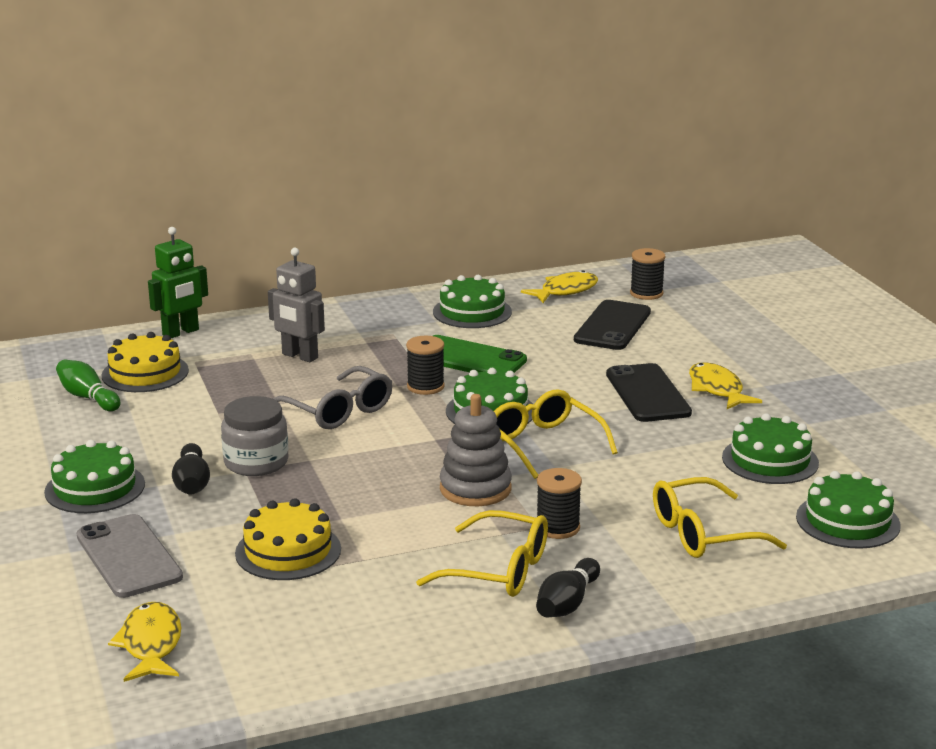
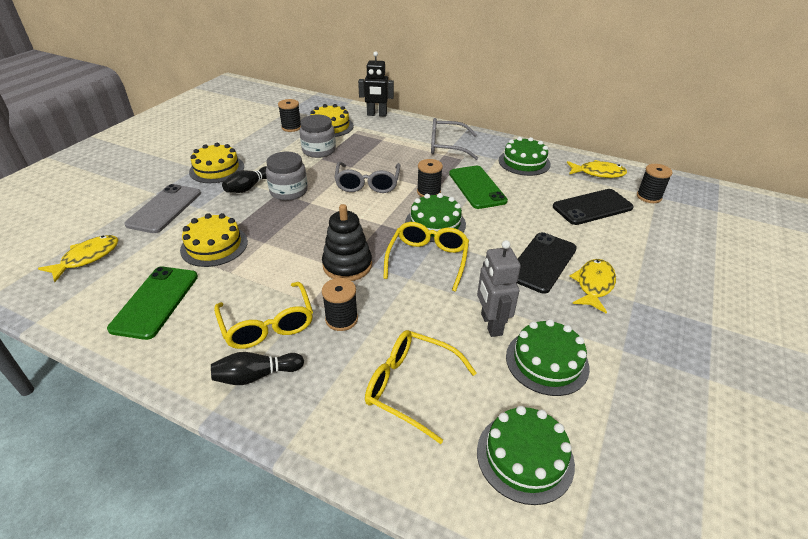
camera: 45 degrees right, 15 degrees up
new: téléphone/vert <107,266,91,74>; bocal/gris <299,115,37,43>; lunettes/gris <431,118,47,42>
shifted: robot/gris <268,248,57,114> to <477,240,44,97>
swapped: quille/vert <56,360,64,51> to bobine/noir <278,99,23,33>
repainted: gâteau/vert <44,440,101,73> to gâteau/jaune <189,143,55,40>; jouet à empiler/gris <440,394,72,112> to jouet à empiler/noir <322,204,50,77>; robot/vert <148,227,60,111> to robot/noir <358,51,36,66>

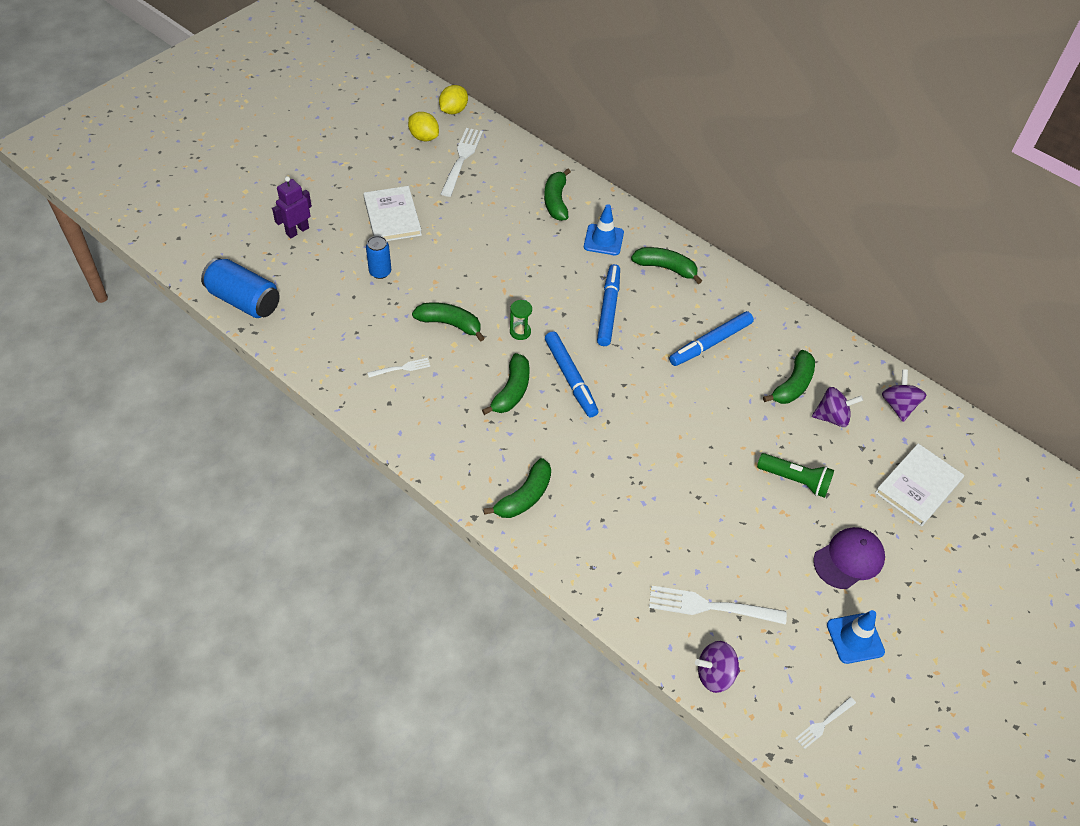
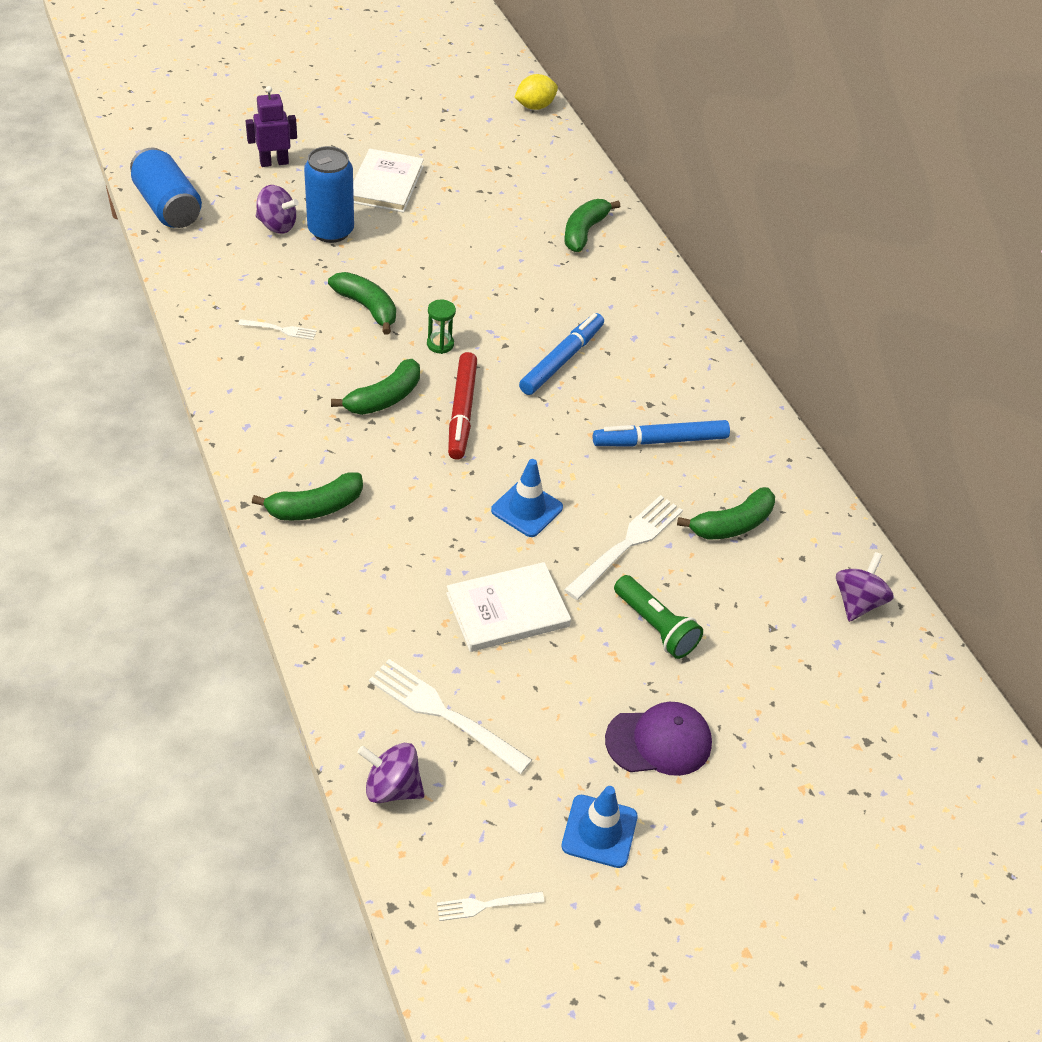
camera: 25 degrees right, 5 degrees down
gone: citron/jaune <408,112,31,29>; banane/vert <631,247,71,37>
shifted: toupie/violet <812,387,51,40> to <256,185,43,49>; livre/blanc <875,443,89,83> to <446,562,125,90>; cône de chantier/bleu <584,204,40,51> to <491,459,72,78>; fourchette/blanc <441,128,42,69> to <564,495,119,105>
repainted: feutre/bleu <545,331,54,87> to feutre/rouge <448,352,29,108>
scaled: canette/bleu <366,236,25,43> = <304,146,50,97> x1.67

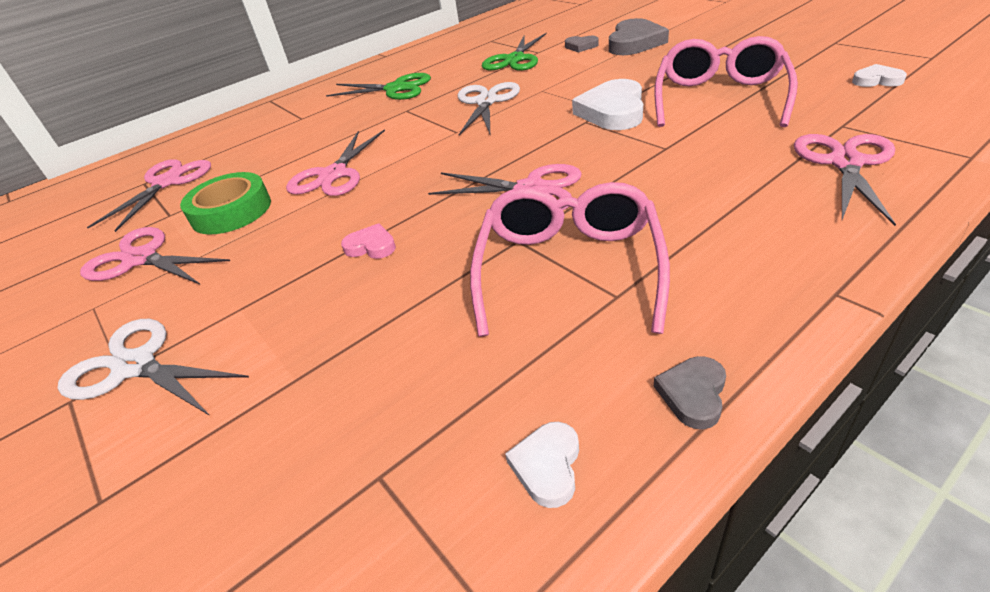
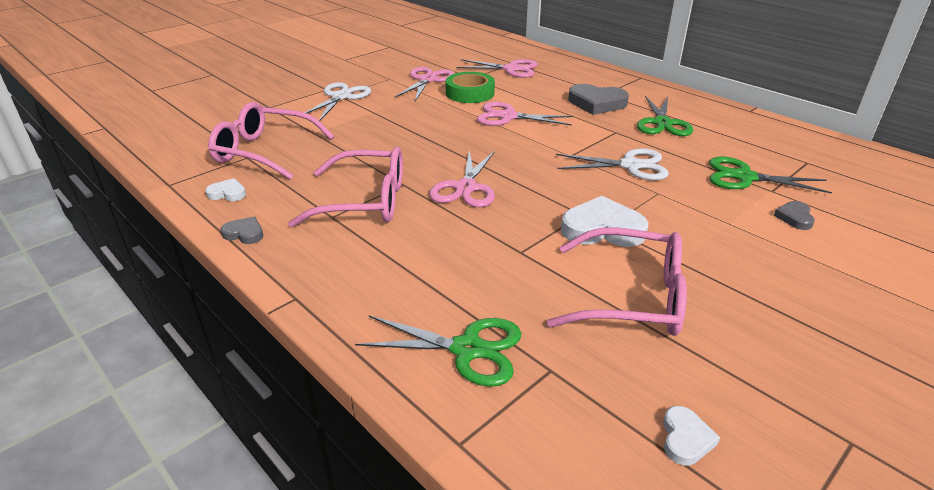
camera: 80 degrees right, 5 degrees down
gone: cœur/rose <341,223,55,36>
new: lunettes/rose <208,102,126,78>
shifted: cœur/gris <609,18,60,37> to <568,84,61,31>
repainted: ciseaux/rose <794,134,102,92> to ciseaux/vert <355,315,166,72>

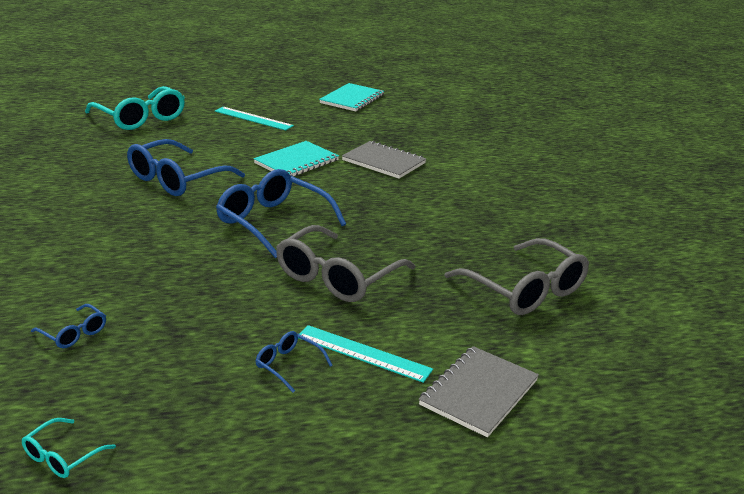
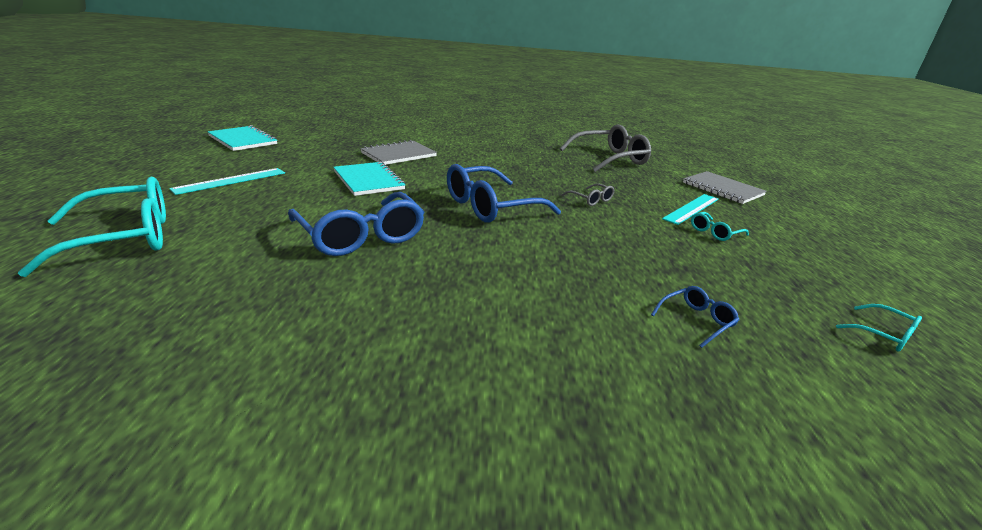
camera: 75 degrees left, 0 degrees up
repainted: lunettes/bleu <256,331,76,62> to lunettes/turquoise <691,212,58,29>
scaled: lunettes/gris <276,225,139,77> = <562,183,52,23> x0.46

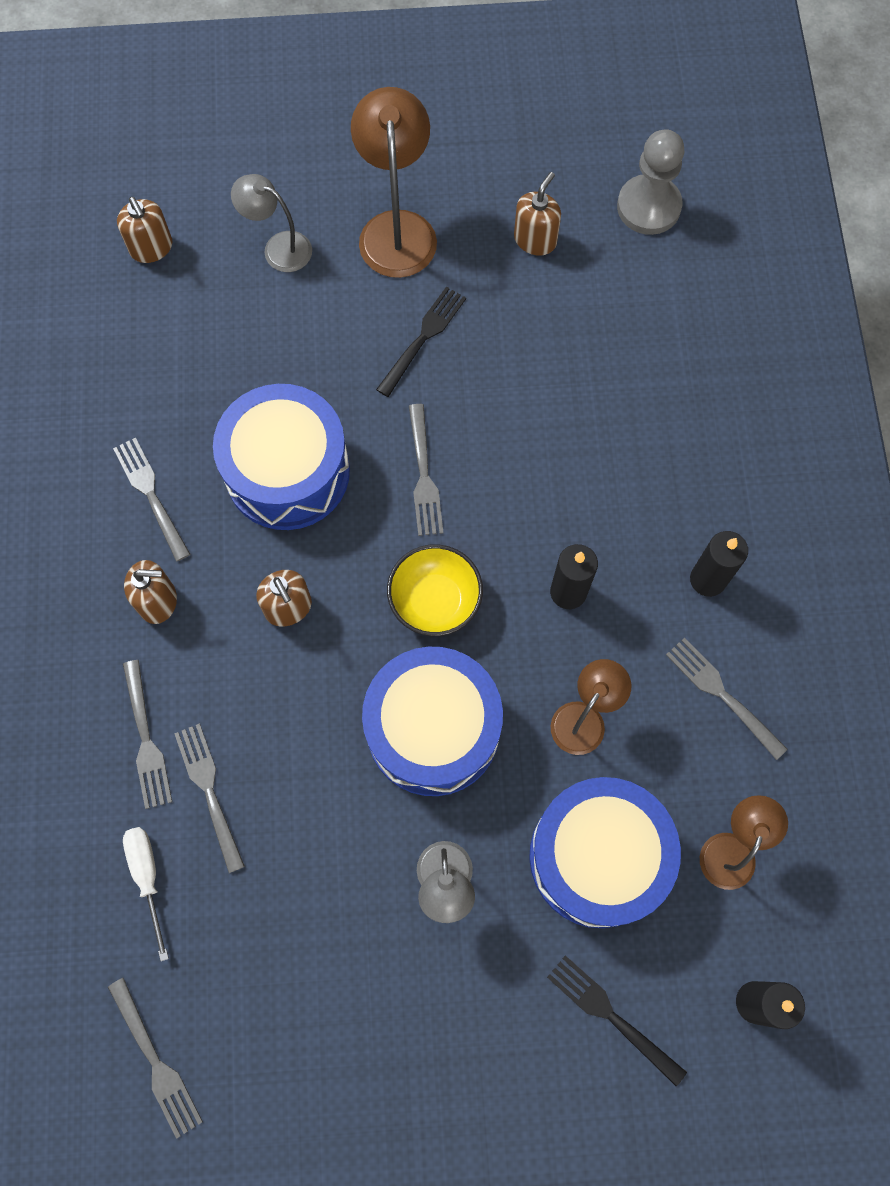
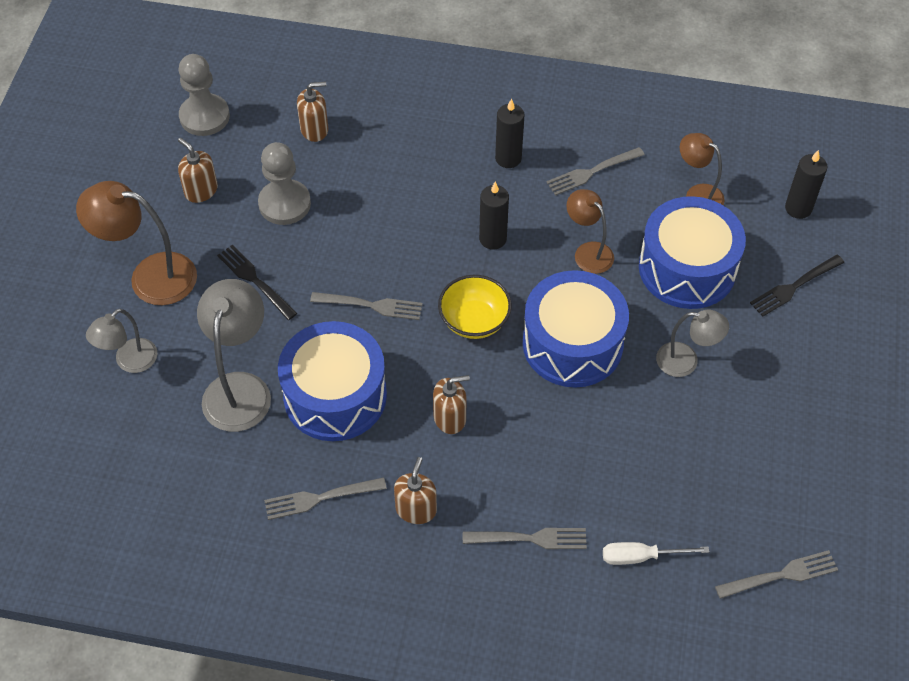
camera: 75 degrees left, 15 degrees down
gone: fourchette/gris <174,723,71,150>
new: lampe/gris <197,279,74,153>; pion/gris <258,142,53,83>
shifted: distributeur de savon/marron <117,197,55,66> to <297,81,31,61>

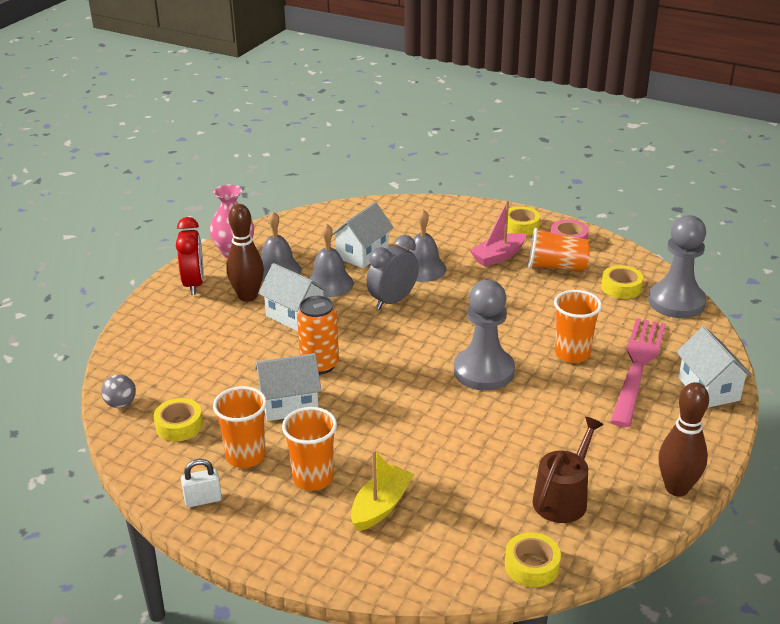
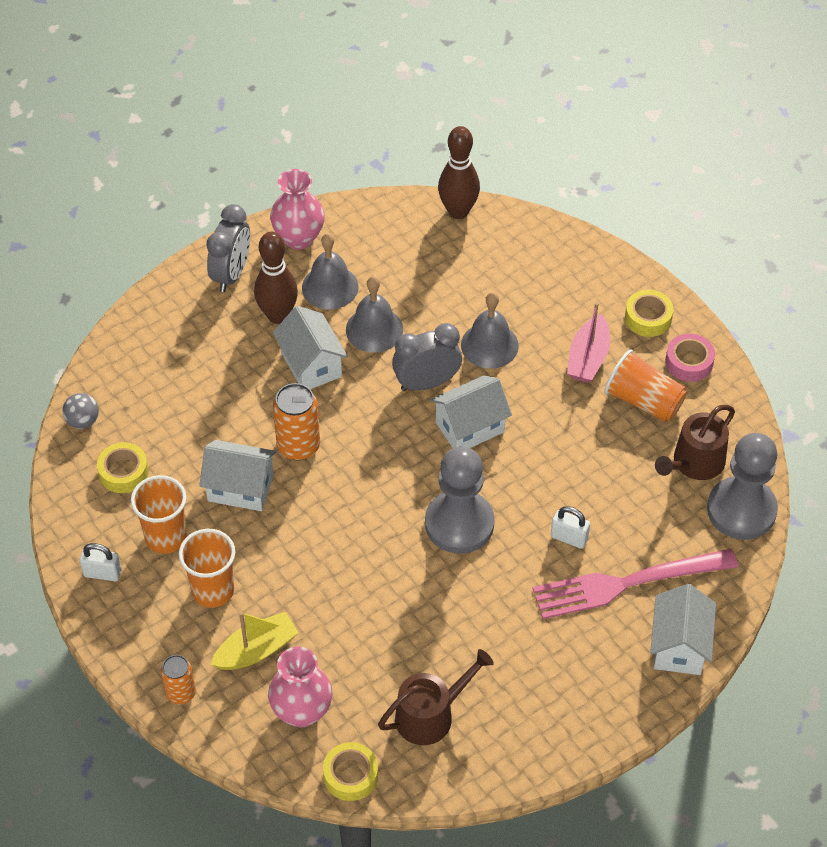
camera: 25 degrees right, 20 degrees up
new: canette/orange <161,655,35,50>; vase/rose <268,647,64,80>
shifted: maison/blanc <332,202,62,66> to <430,376,82,72>; quille/marron <659,382,50,115> to <438,126,42,93>
swapped: gobelet/orange <554,290,48,73> to cadenas/blanc <551,506,39,43>; ruban adhésif/jaune <601,265,42,34> to arrosoir/marron <655,405,80,75>
repainted: réveil/rouge <176,217,28,78> to réveil/gris <206,204,44,88>
rotated: fourchette/rose <610,318,56,109> = <533,549,205,70> 150 degrees counterclockwise; bateau/rose <470,200,56,67> = <567,302,43,81> 60 degrees counterclockwise

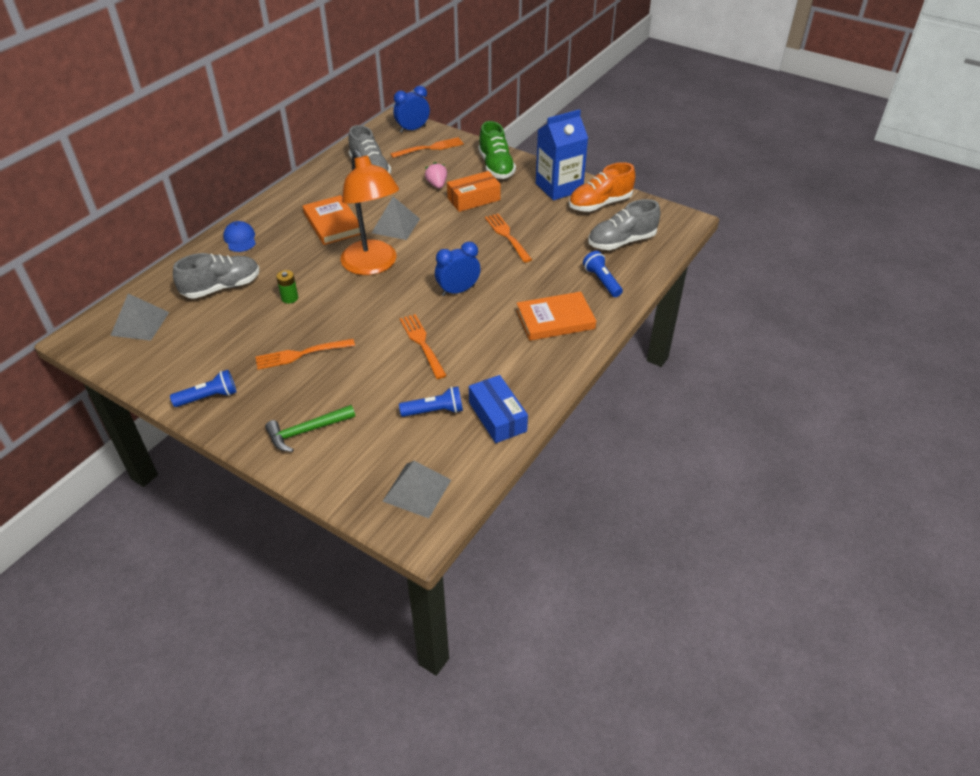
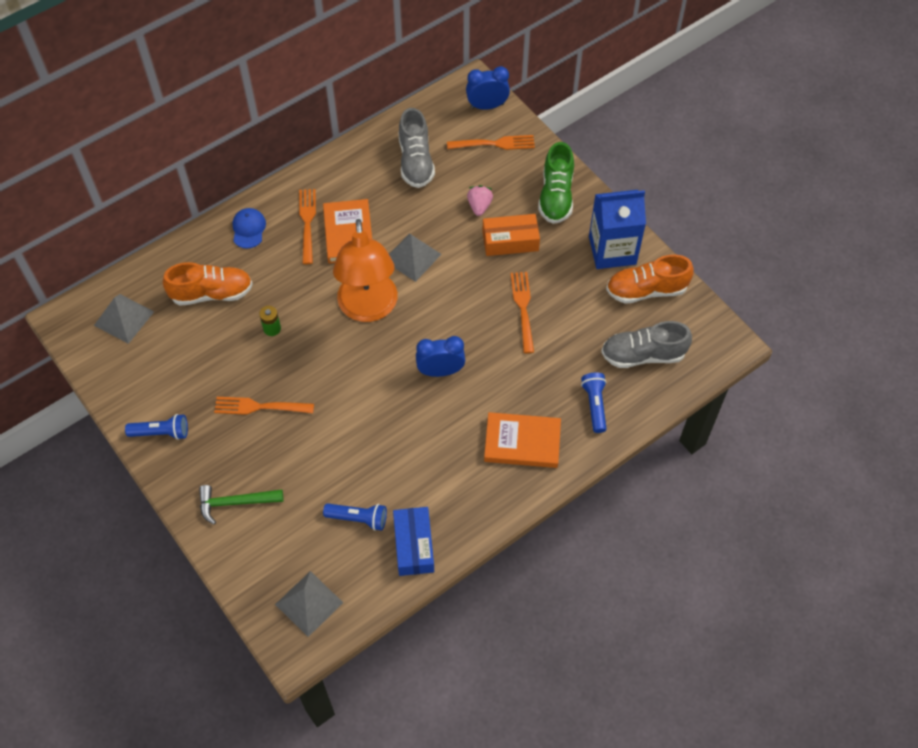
camera: 20 degrees right, 15 degrees up
shifted: fourchette/orange <400,314,47,65> to <299,189,17,75>
repainted: chaussure/gris <173,253,87,46> to chaussure/orange <163,262,90,44>

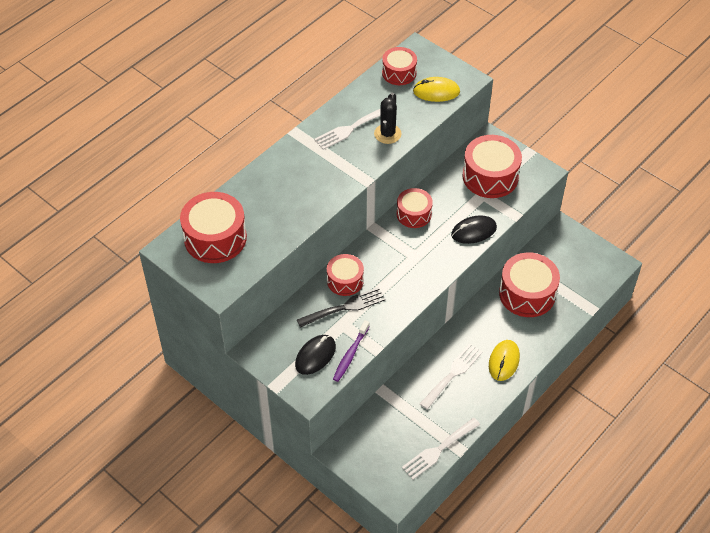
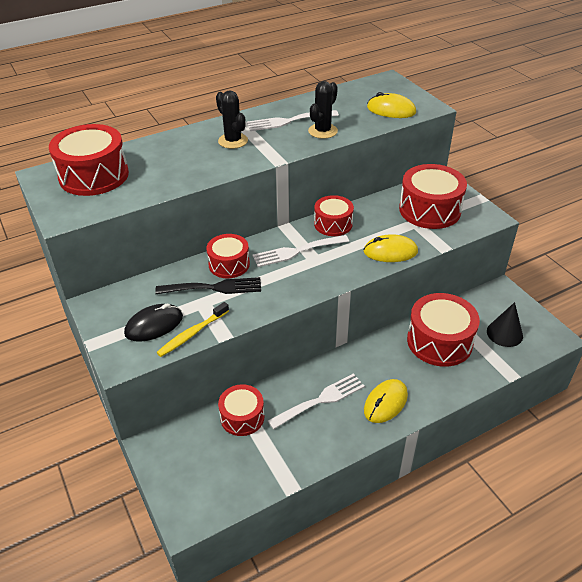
camera: 20 degrees right, 10 degrees down
new: cactus/noir <216,90,32,59>; cône/noir <487,302,36,45>
shifted: tambour/rouge <382,47,35,38> to <218,384,47,52>; fourchette/blanc <402,418,78,62> to <252,235,97,32>
repainted: brosse à dents/violet <333,320,37,62> to brosse à dents/jaune <157,302,72,55>; souris/noir <451,215,46,29> to souris/jaune <363,234,55,28>

